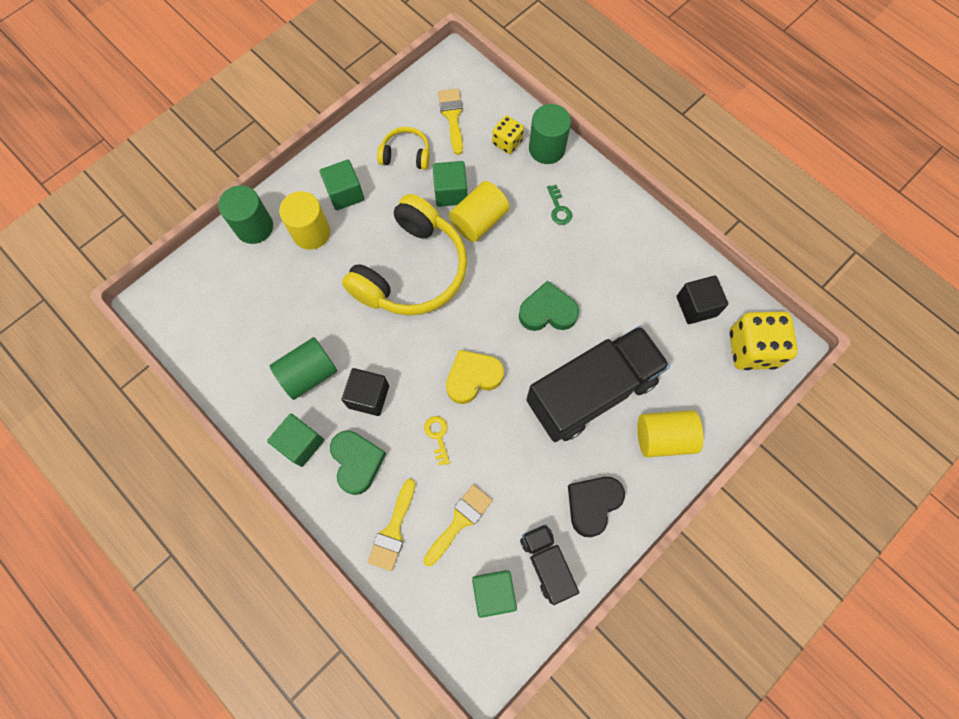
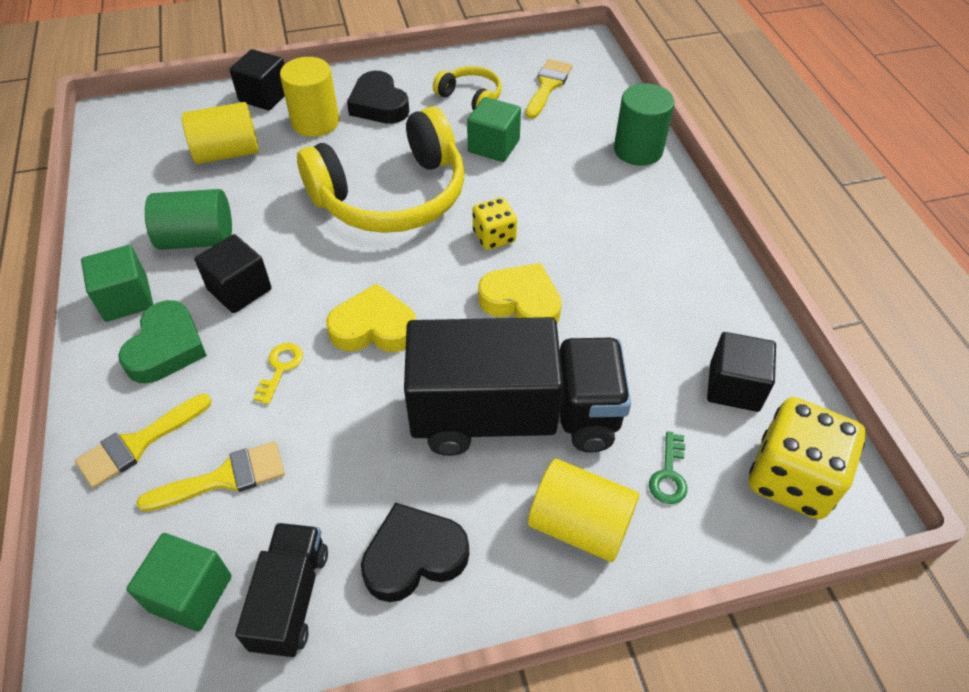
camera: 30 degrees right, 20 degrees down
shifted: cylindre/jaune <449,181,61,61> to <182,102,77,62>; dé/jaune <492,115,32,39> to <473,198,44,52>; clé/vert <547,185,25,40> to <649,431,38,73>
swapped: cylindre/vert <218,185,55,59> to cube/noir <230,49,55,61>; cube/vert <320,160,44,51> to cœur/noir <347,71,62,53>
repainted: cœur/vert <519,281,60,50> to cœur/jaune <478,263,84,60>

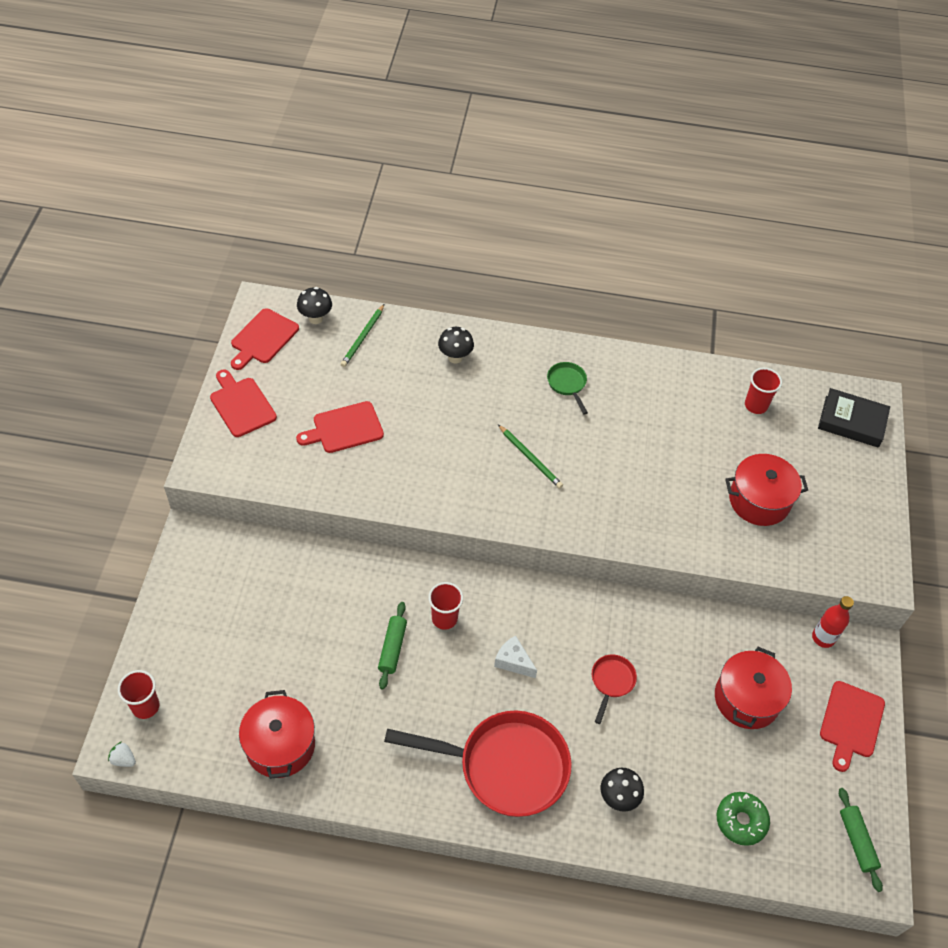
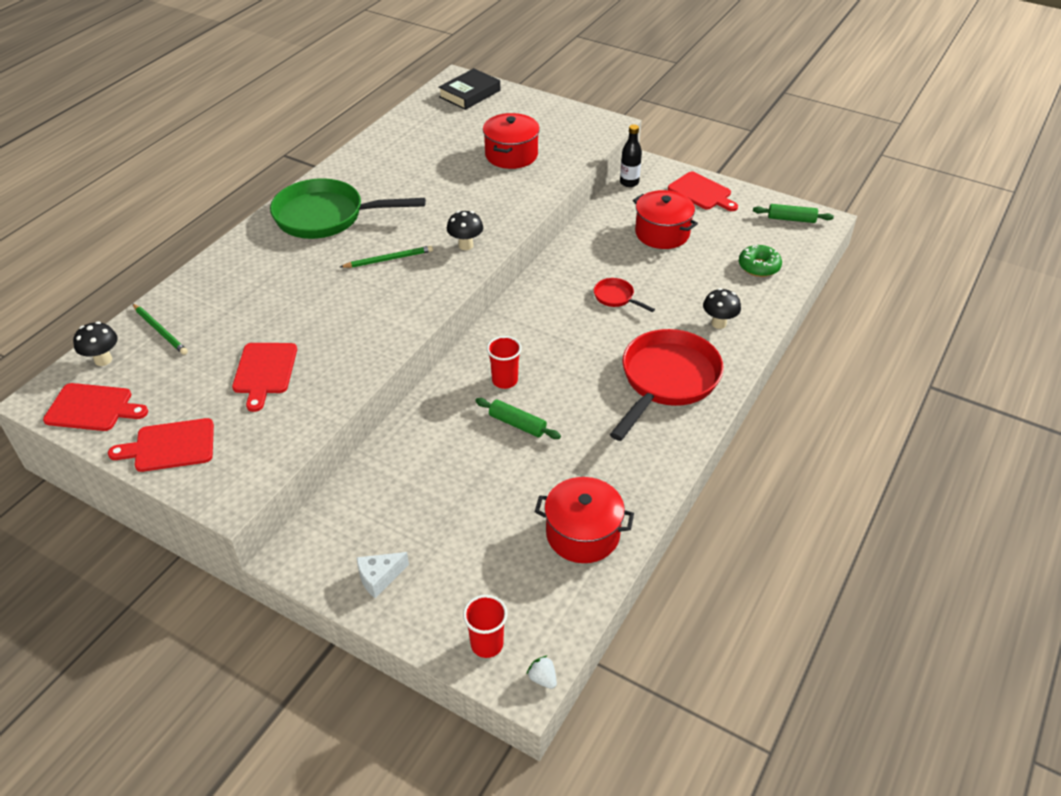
camera: 65 degrees left, 10 degrees down
gone: gobelet/rouge <745,368,37,46>
shifted: fromage/blanc <494,635,43,43> to <357,552,52,46>; champignon/noir <438,327,36,37> to <447,211,36,39>
repainted: bouteille/rouge <812,596,42,52> to bouteille/noir <620,124,22,63>
rotated: planche à découper/rouge <231,308,68,62> = <43,383,105,48> 45 degrees counterclockwise; fraise/blanc <108,741,28,26> = <527,656,30,33> 90 degrees clockwise
scaled: poêle/vert <547,362,41,53> = <270,178,156,61> x2.28

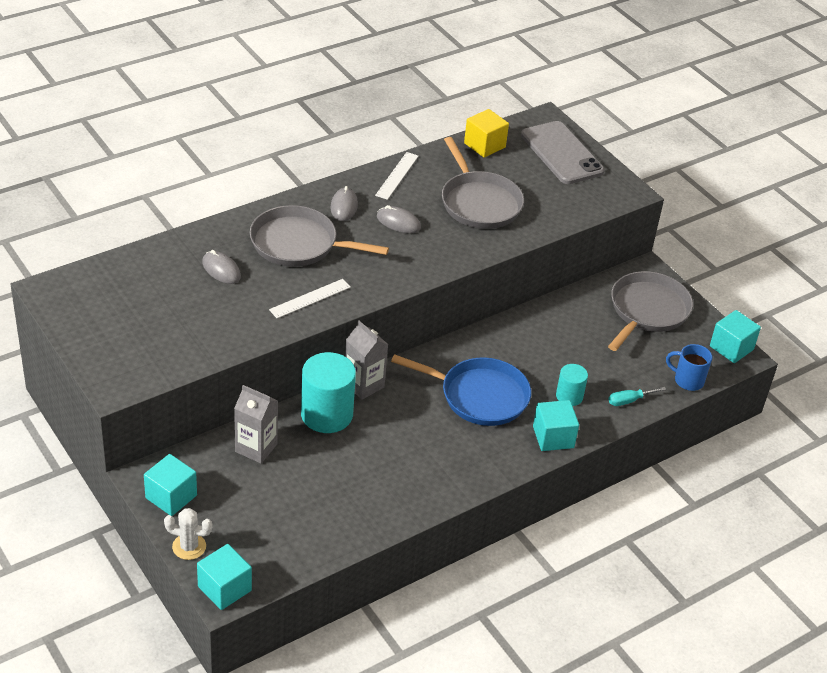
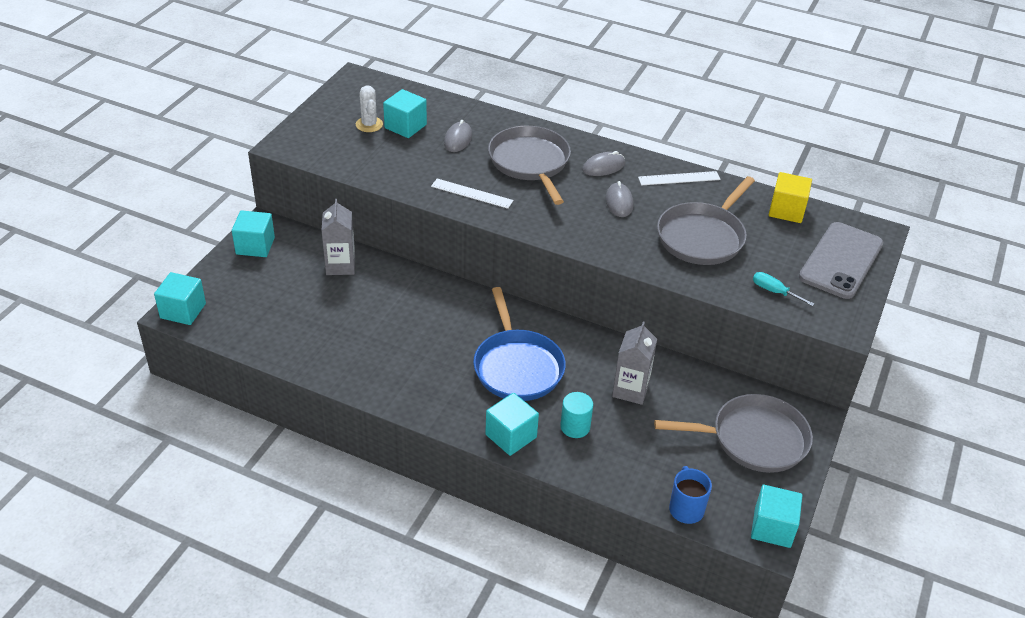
camera: 60 degrees right, 0 degrees up
gone: cylindre/turquoise <301,352,55,81>
new: cube/turquoise <383,89,44,49>
shifted: cactus/blanc <164,508,48,52> to <356,85,27,47>; brique de lait/gris <345,320,43,80> to <612,321,45,84>; tournevis/turquoise <608,387,58,19> to <753,272,62,34>

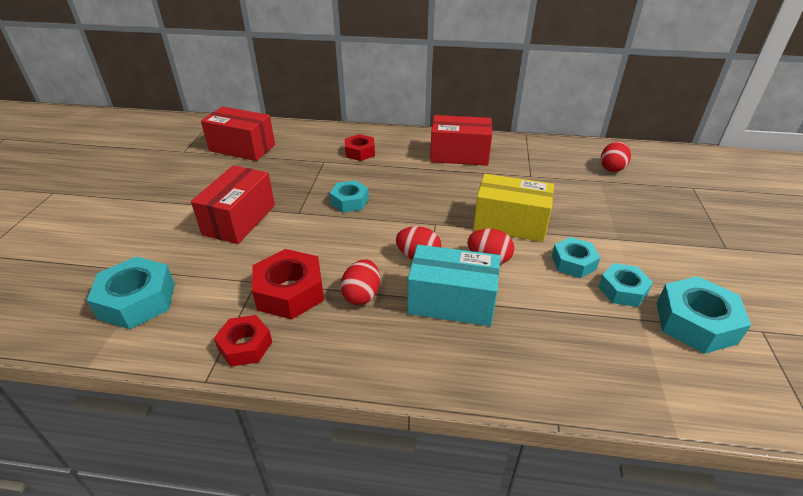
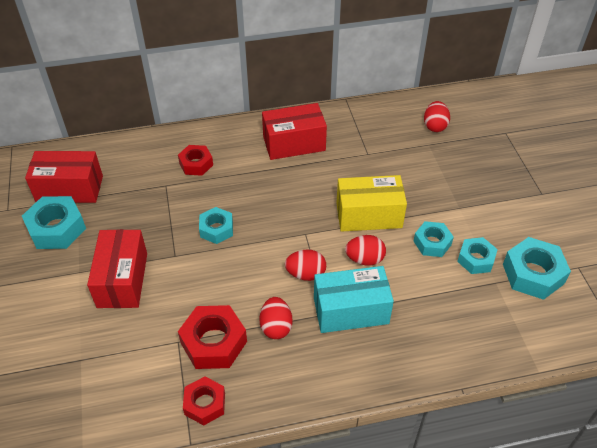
camera: 20 degrees left, 10 degrees up
shifted: écrou/turquoise <87,257,88,72> to <22,196,64,53>

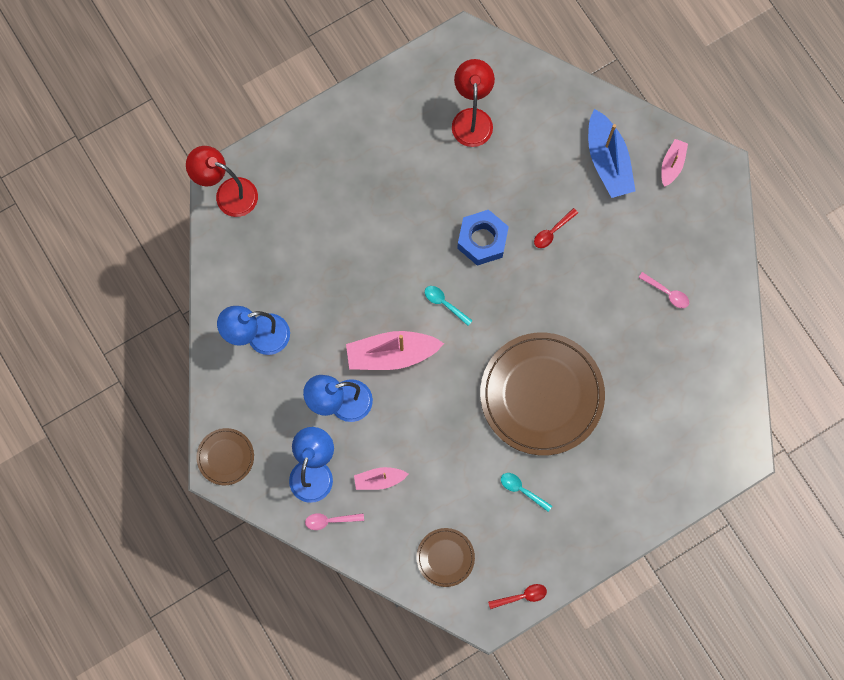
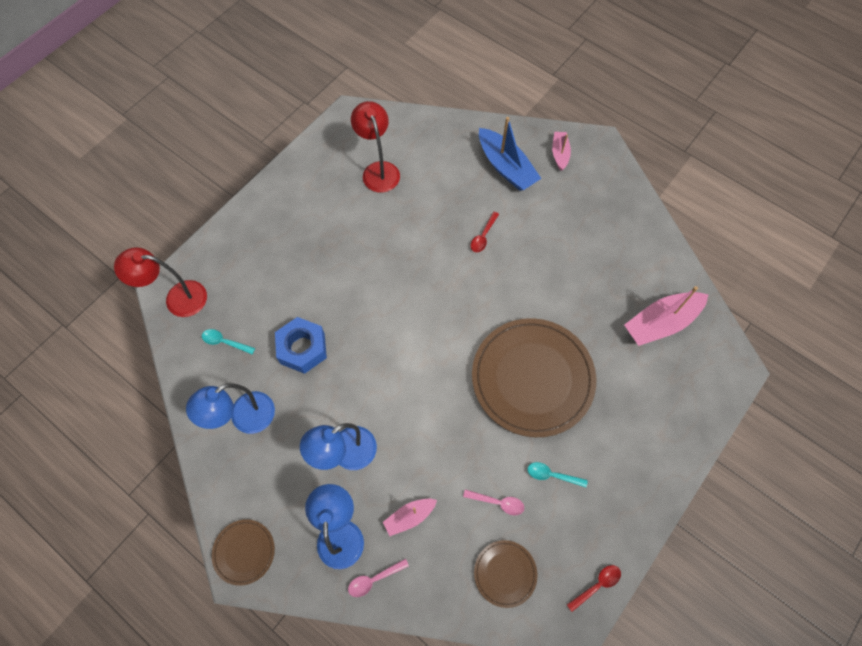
camera: 20 degrees left, 10 degrees down
shifted: cuillère/turquoise <425,286,48,40> to <202,329,53,25>; écrou/bleu <457,210,52,56> to <275,317,52,57>; cuillère/rose <638,272,51,36> to <463,489,61,26>; bateau/rose <346,331,98,39> to <624,286,85,60>

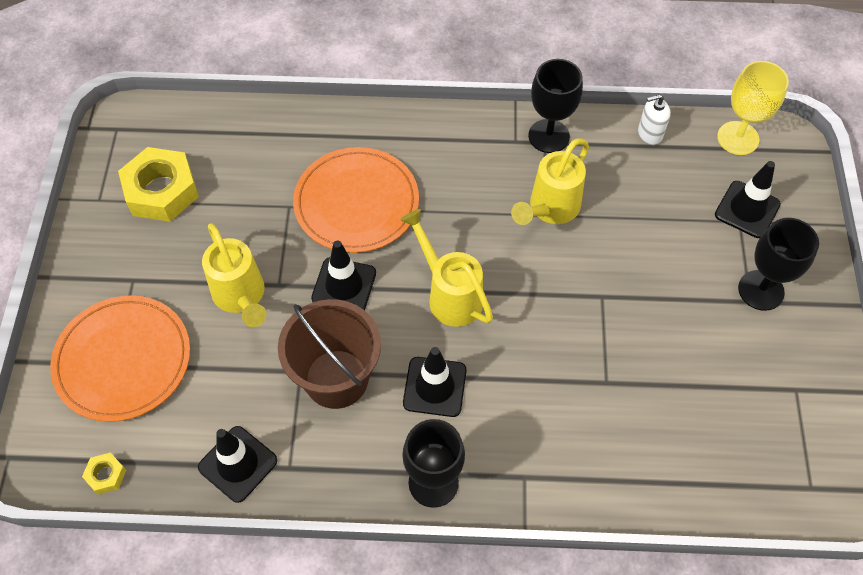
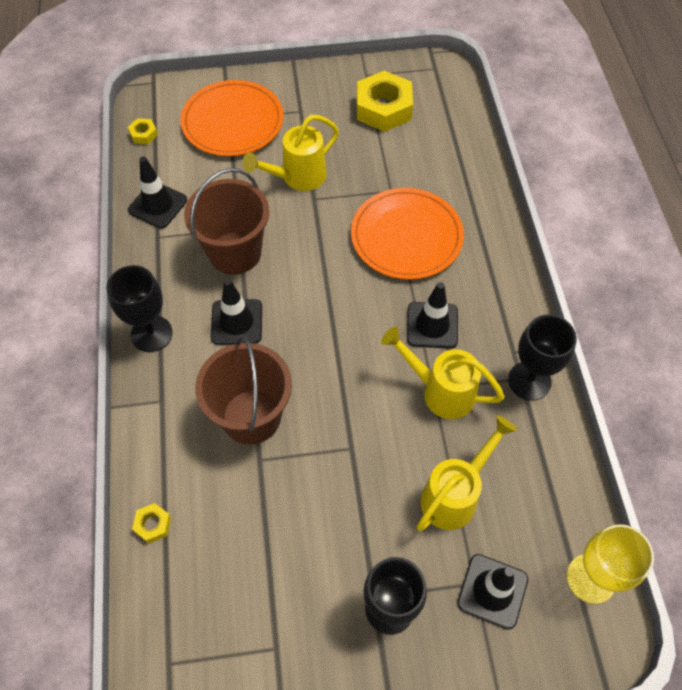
camera: 80 degrees right, 0 degrees up
gone: distributeur de savon/blanc <638,94,33,51>
new: écrou/jaune <132,503,39,40>; seau/marron <195,335,97,110>
shifted: cône de chantier/noir <311,240,65,70> to <407,282,51,67>; arrosoir/jaune <400,209,93,118> to <416,416,101,115>

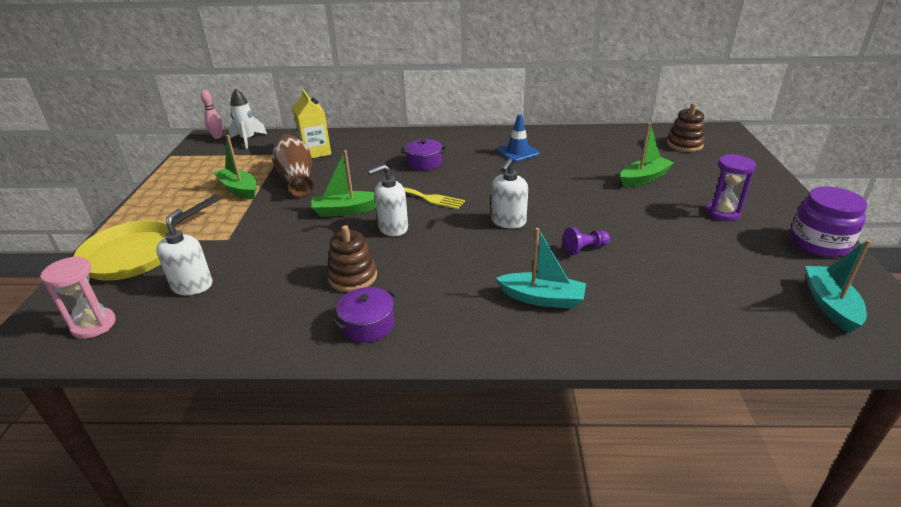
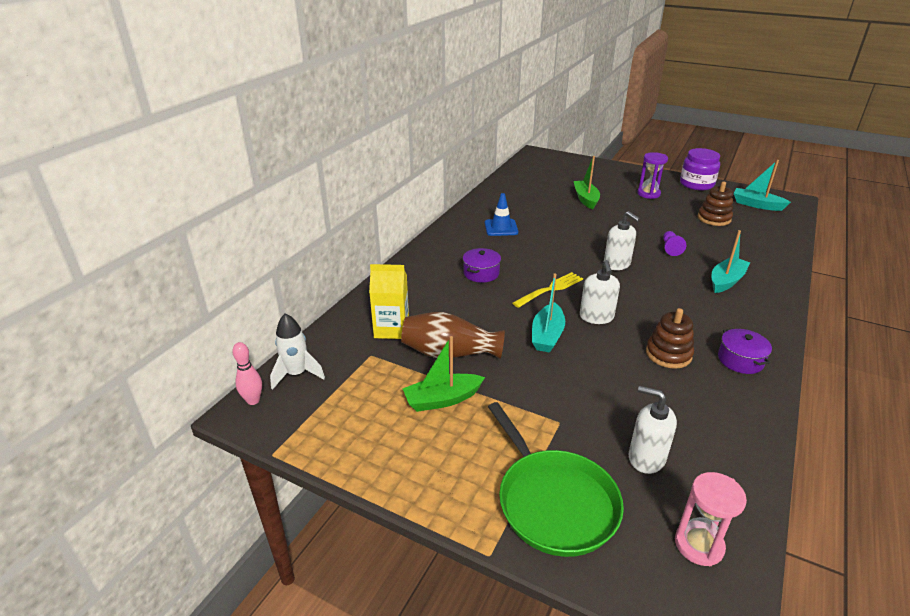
camera: 65 degrees left, 0 degrees up
shifted: jouet à empiler/marron <667,103,38,49> to <698,182,35,44>
repainted: poêle/jaune <74,195,146,86> to poêle/vert <488,402,136,155>; bateau/vert <311,150,65,67> to bateau/turquoise <532,274,33,79>

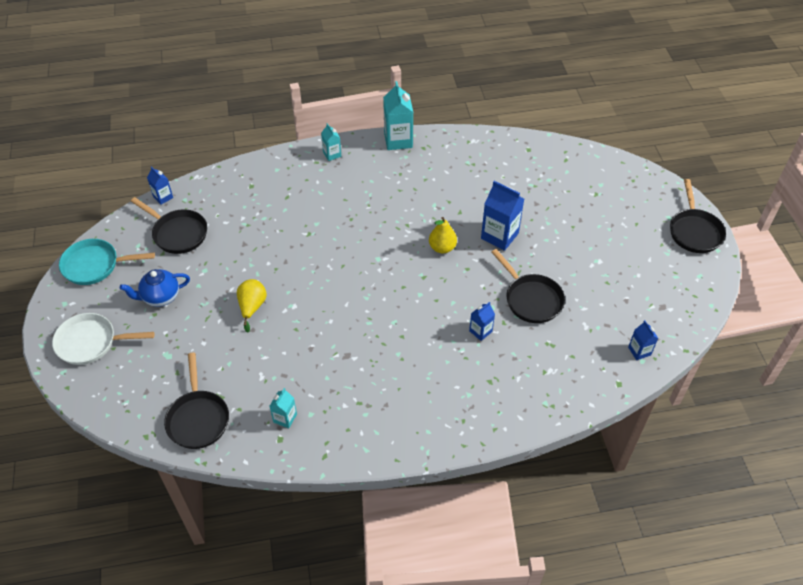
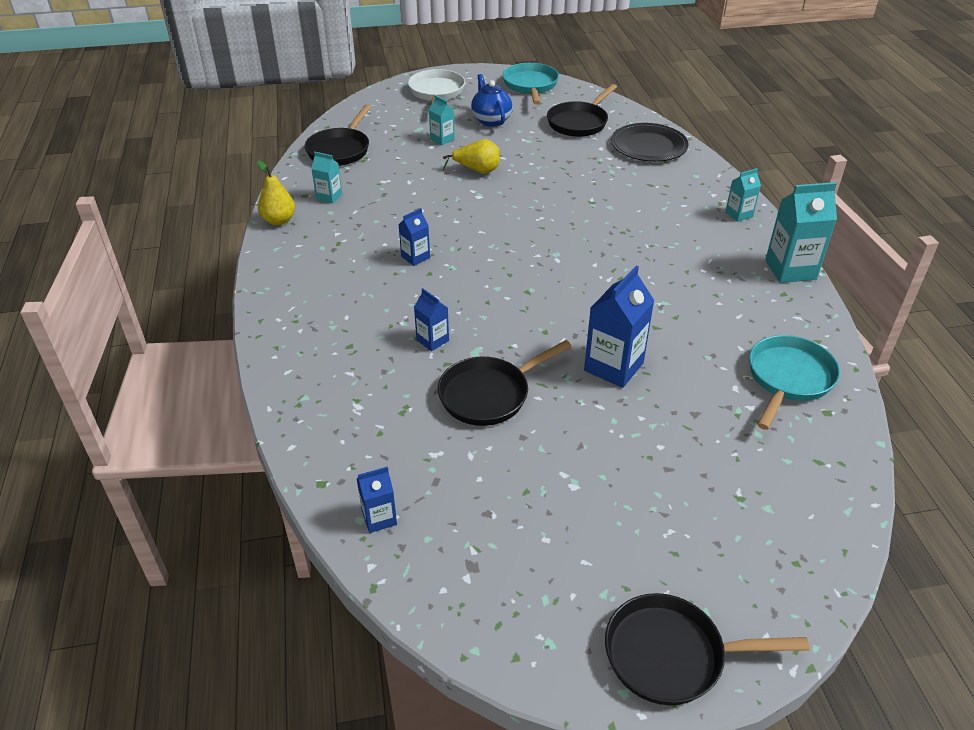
camera: 90 degrees right, 10 degrees down
new: brique de lait/turquoise <429,95,26,50>; assiette/noir <611,123,78,39>; poêle/turquoise <749,335,91,95>
shifted: poire/jaune <429,217,28,36> to <257,160,38,65>; brique de lait/bleu <147,166,26,39> to <398,208,32,58>
rotated: poêle/noir <164,353,65,96> = <305,104,66,62> 60 degrees counterclockwise

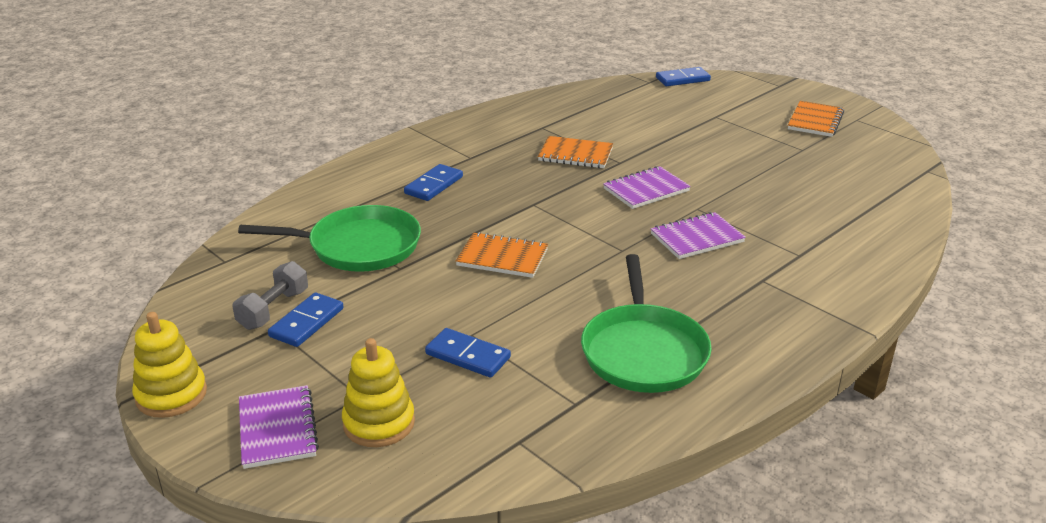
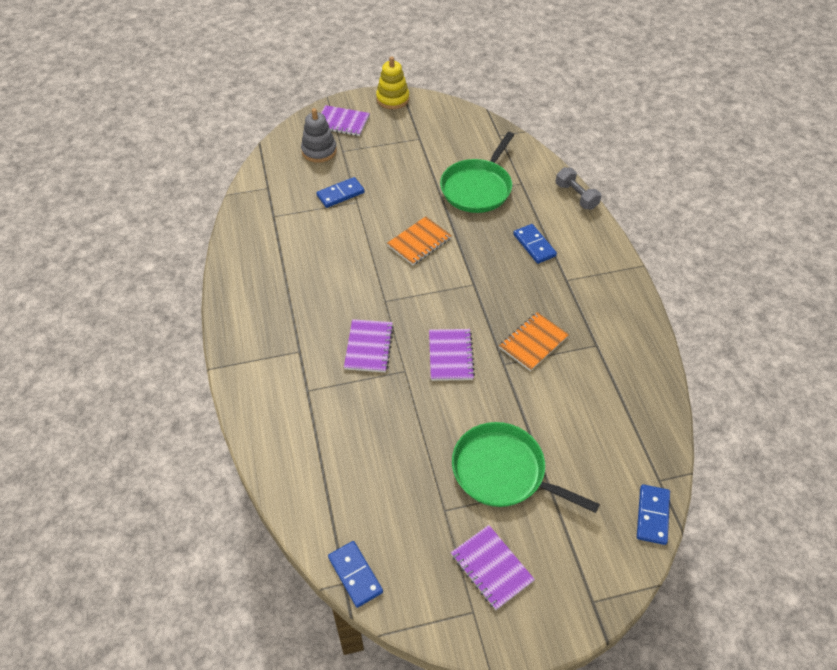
camera: 120 degrees right, 20 degrees up
shifted: domino/bleu <268,292,75,55> to <328,541,55,67>; poêle/vert <581,254,131,139> to <452,422,148,91>; haltère/gris <232,261,76,69> to <556,167,45,42>
repainted: jouet à empiler/jaune <342,338,73,109> to jouet à empiler/gris <301,108,36,55>; carnet/orange <788,101,56,36> to carnet/violet <451,525,84,85>

